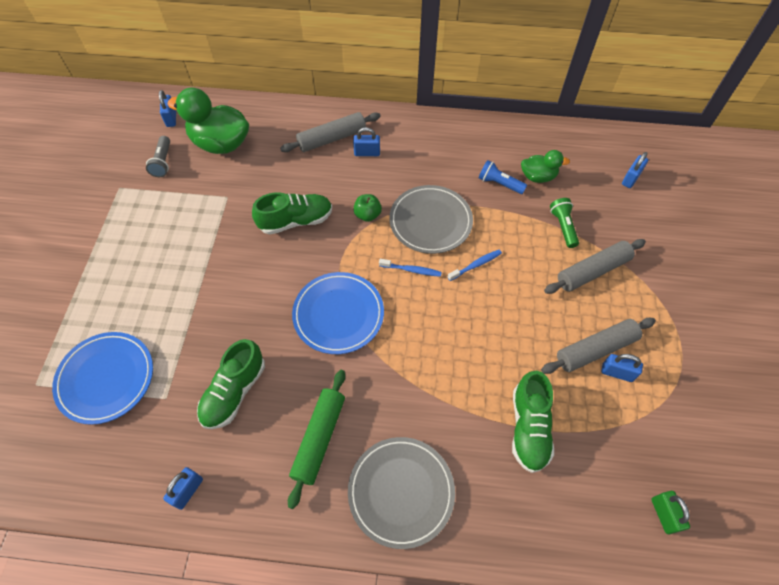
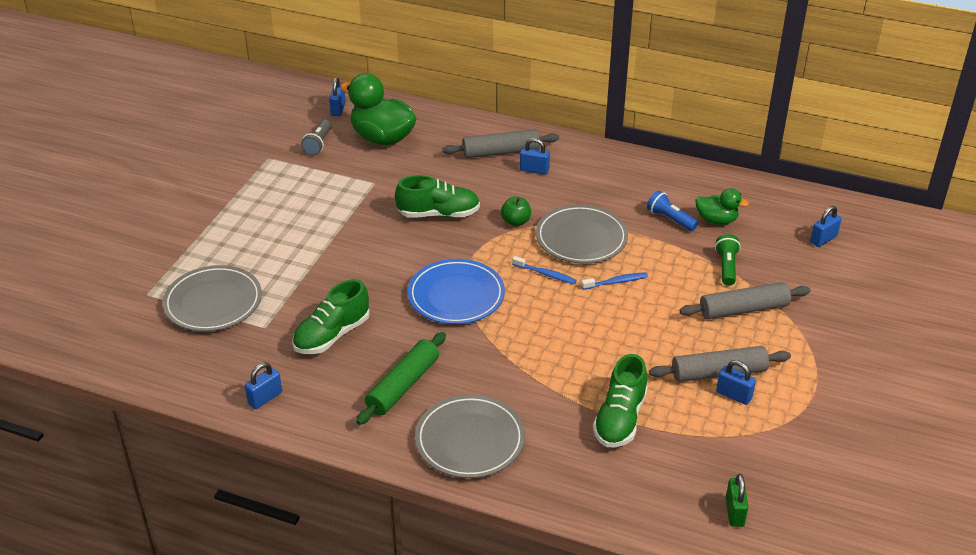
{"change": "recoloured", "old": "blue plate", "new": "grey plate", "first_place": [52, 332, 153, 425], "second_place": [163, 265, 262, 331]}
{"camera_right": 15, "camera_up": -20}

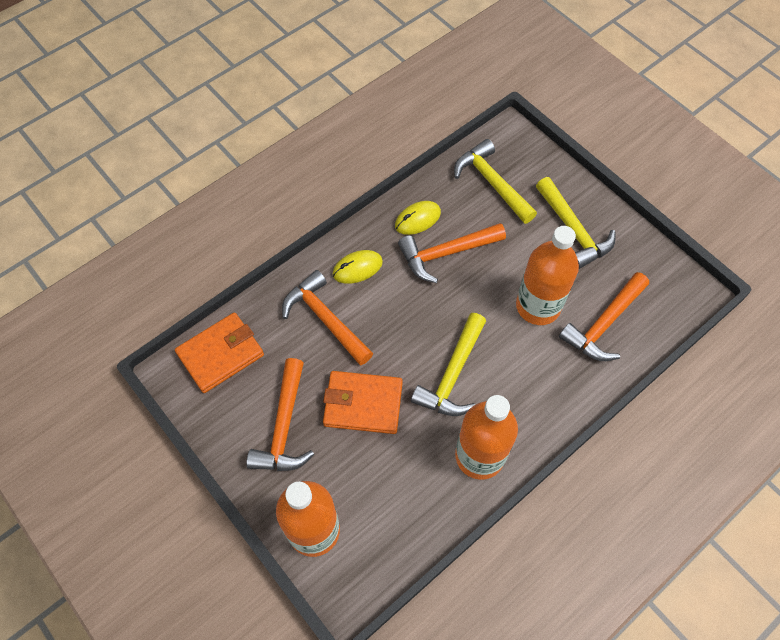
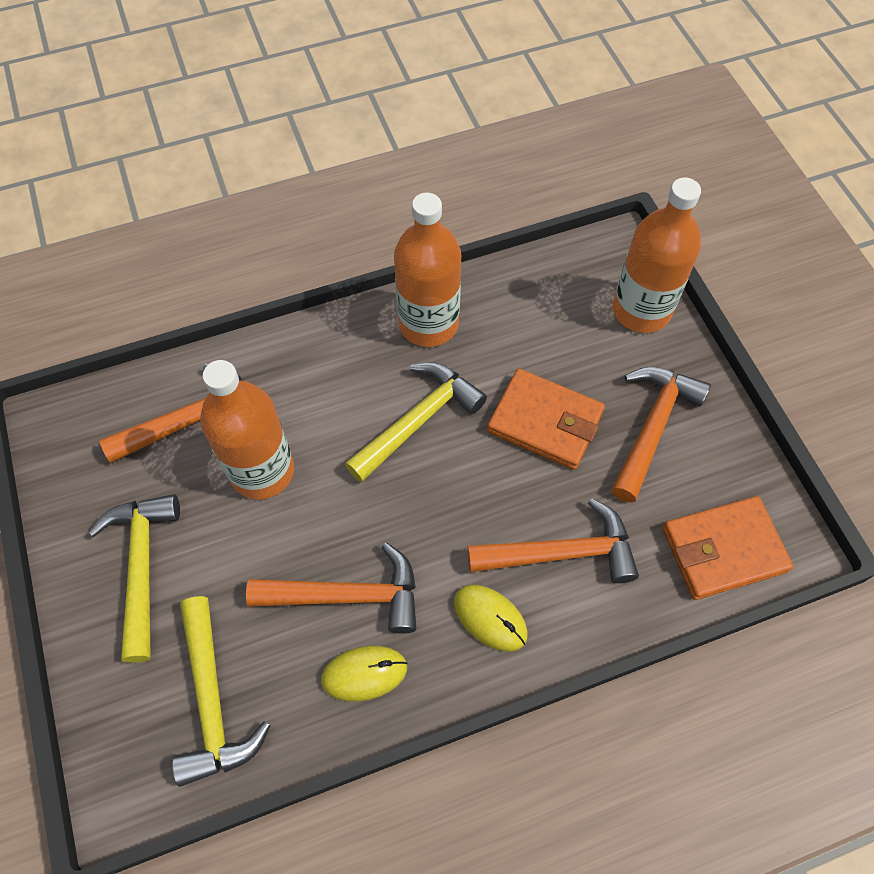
{"change": "turned", "old": "orange hammer", "first_place": [282, 270, 373, 365], "second_place": [467, 498, 639, 583], "degrees": -75}
{"change": "turned", "old": "yellow mouse", "first_place": [333, 250, 383, 284], "second_place": [454, 585, 528, 652], "degrees": 45}
{"camera_right": -160, "camera_up": 0}

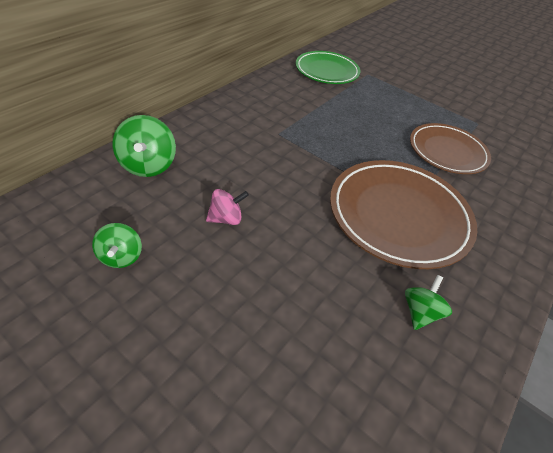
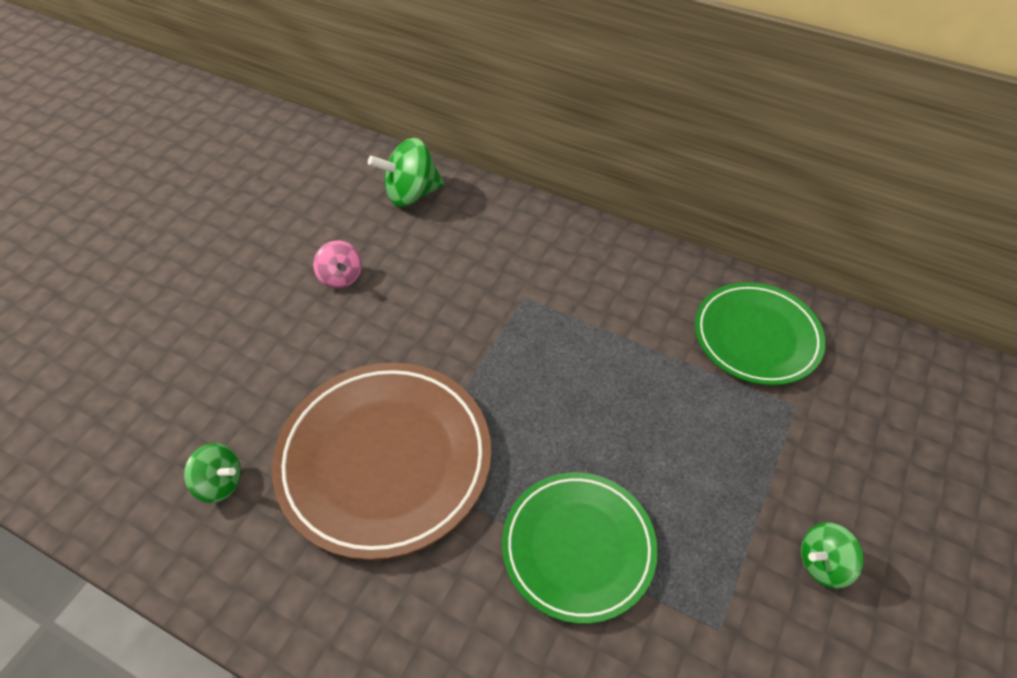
{"change": "moved", "old": "green spinning top", "first_place": [92, 223, 142, 268], "second_place": [801, 522, 864, 589]}
{"change": "recoloured", "old": "brown plate", "new": "green plate", "first_place": [410, 123, 491, 174], "second_place": [502, 472, 658, 624]}
{"camera_right": 85, "camera_up": 5}

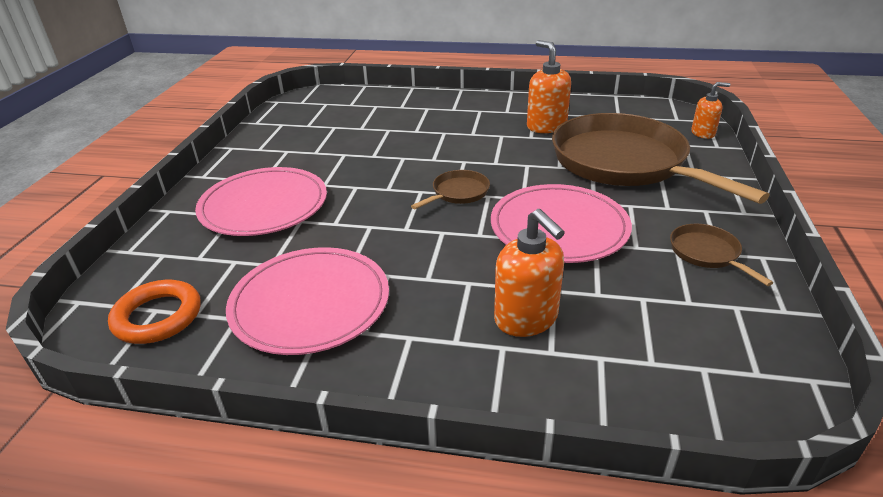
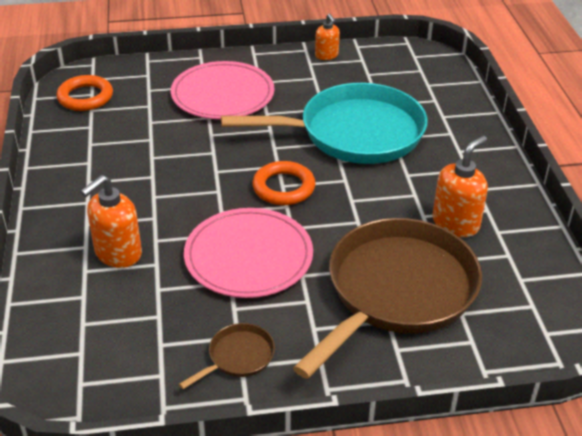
{"change": "removed", "old": "pink plate", "first_place": [226, 247, 389, 355]}
{"change": "added", "new": "turquoise pan", "second_place": [221, 83, 427, 164]}
{"change": "moved", "old": "orange soap dispenser", "first_place": [691, 82, 730, 139], "second_place": [315, 14, 340, 60]}
{"change": "replaced", "old": "brown pan", "new": "orange ring", "first_place": [411, 170, 490, 209], "second_place": [252, 161, 315, 205]}
{"camera_right": 70, "camera_up": 5}

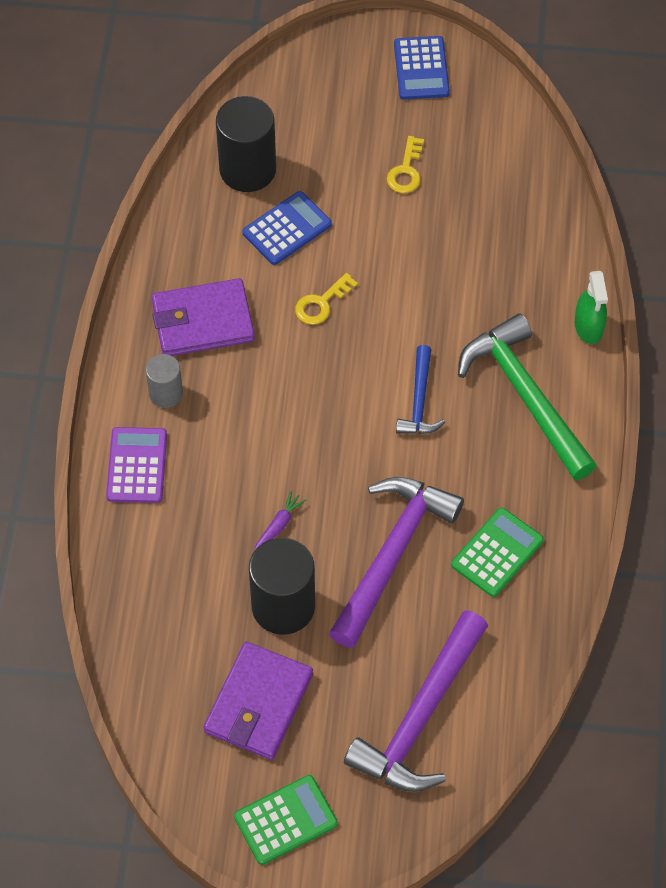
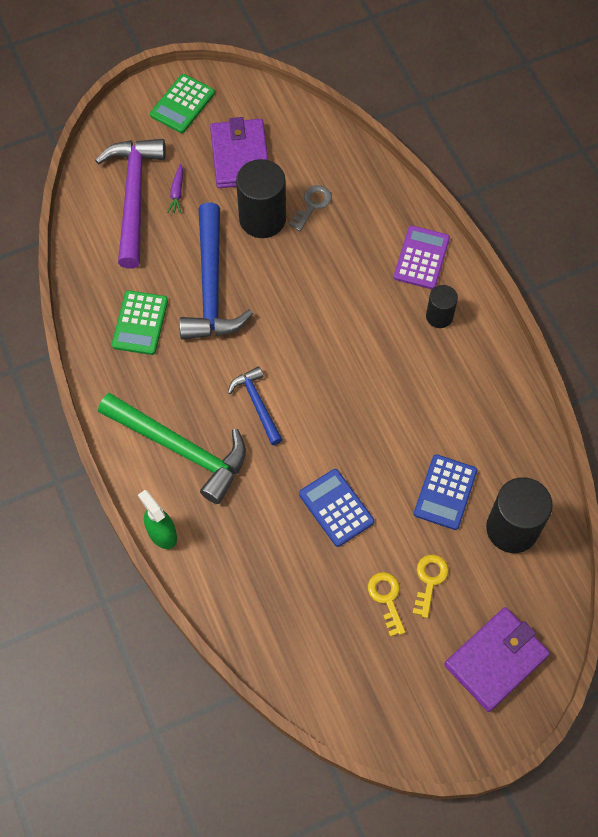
{"change": "added", "new": "grey key", "second_place": [289, 185, 332, 231]}
{"change": "moved", "old": "purple wallet", "first_place": [152, 278, 255, 356], "second_place": [444, 607, 550, 712]}
{"change": "moved", "old": "purple carrot", "first_place": [254, 491, 306, 551], "second_place": [167, 164, 183, 214]}
{"change": "moved", "old": "yellow key", "first_place": [295, 273, 358, 325], "second_place": [413, 555, 449, 618]}
{"change": "moved", "old": "blue calculator", "first_place": [394, 36, 450, 100], "second_place": [299, 469, 374, 547]}
{"change": "recoloured", "old": "grey cylinder", "new": "black cylinder", "first_place": [145, 354, 183, 408], "second_place": [426, 285, 458, 328]}
{"change": "recoloured", "old": "purple hammer", "new": "blue hammer", "first_place": [329, 477, 464, 648], "second_place": [179, 203, 253, 340]}
{"change": "turned", "old": "purple calculator", "first_place": [106, 427, 167, 503], "second_place": [394, 226, 450, 290], "degrees": -135}
{"camera_right": 150, "camera_up": 5}

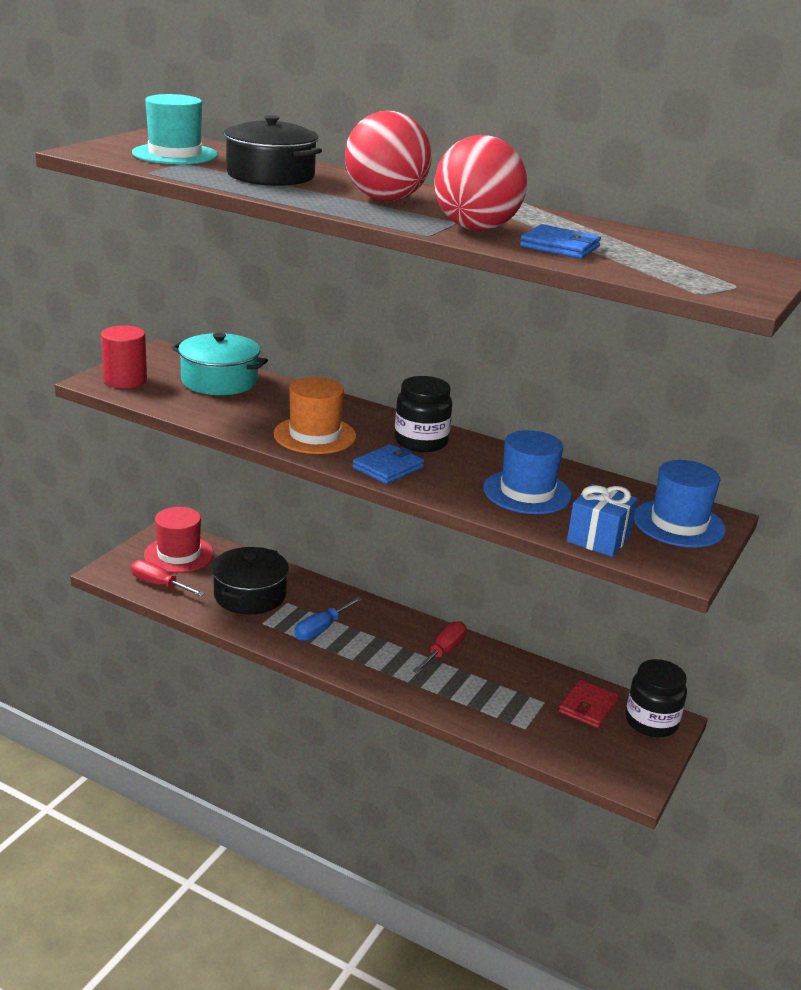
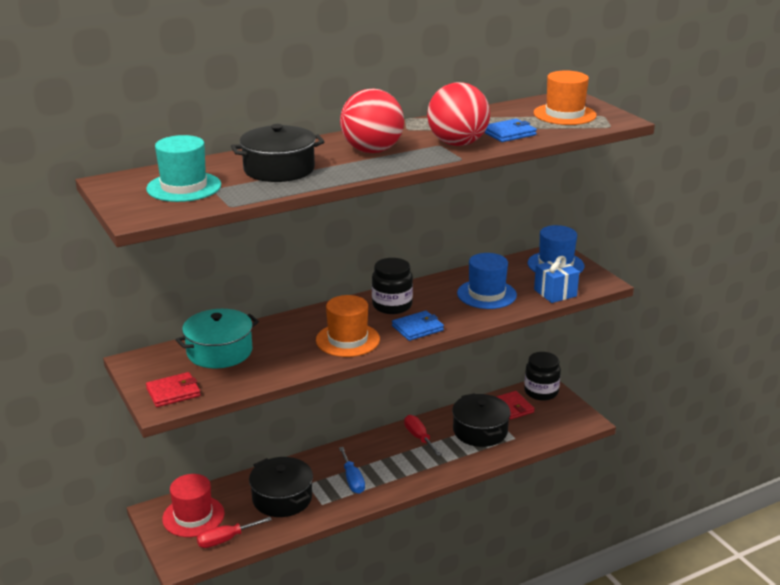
{"change": "added", "new": "black pot", "second_place": [452, 393, 511, 447]}
{"change": "added", "new": "orange hat", "second_place": [534, 71, 597, 125]}
{"change": "replaced", "old": "red cylinder", "new": "red wallet", "first_place": [101, 325, 147, 388], "second_place": [146, 372, 201, 407]}
{"change": "turned", "old": "blue wallet", "first_place": [353, 444, 424, 484], "second_place": [392, 311, 444, 341], "degrees": 75}
{"camera_right": -55, "camera_up": 0}

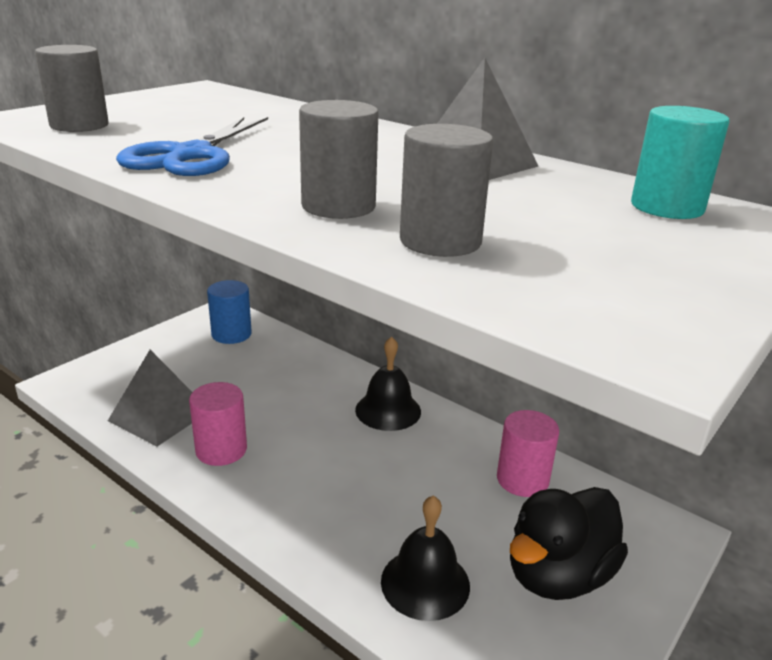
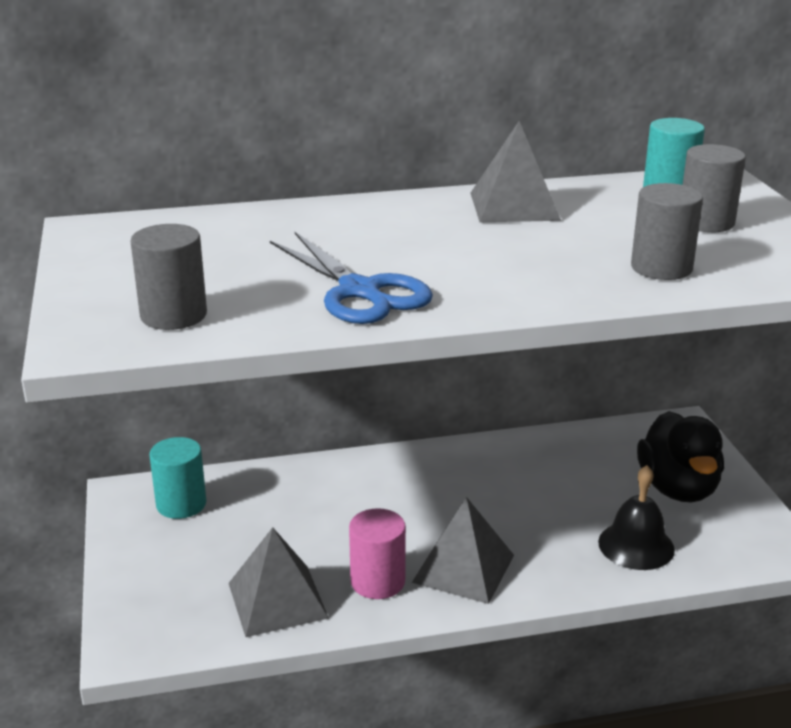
{"change": "removed", "old": "black bell", "first_place": [355, 336, 421, 431]}
{"change": "removed", "old": "pink cylinder", "first_place": [497, 410, 559, 497]}
{"change": "added", "new": "grey pyramid", "second_place": [412, 497, 514, 604]}
{"change": "moved", "old": "grey cylinder", "first_place": [299, 100, 378, 219], "second_place": [683, 144, 746, 232]}
{"change": "recoloured", "old": "blue cylinder", "new": "turquoise cylinder", "first_place": [207, 280, 252, 344], "second_place": [149, 437, 206, 519]}
{"camera_right": -50, "camera_up": 0}

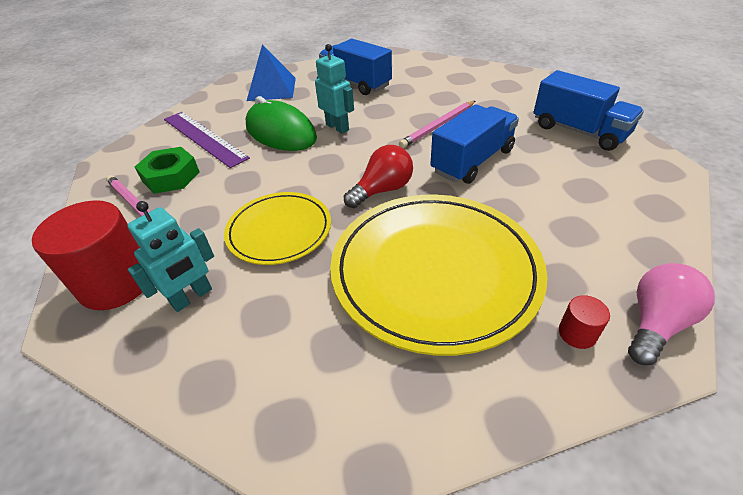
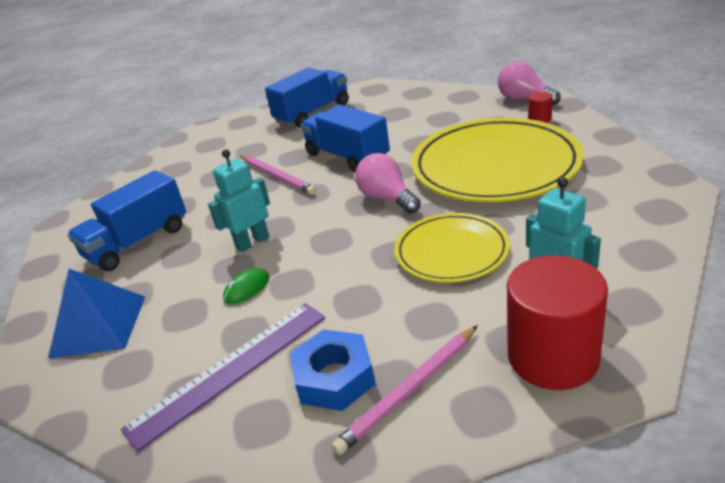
{"change": "recoloured", "old": "green nut", "new": "blue nut", "first_place": [135, 147, 199, 194], "second_place": [290, 329, 376, 411]}
{"change": "recoloured", "old": "red light bulb", "new": "pink light bulb", "first_place": [344, 145, 413, 208], "second_place": [355, 153, 421, 214]}
{"change": "resized", "old": "green mouse", "first_place": [246, 96, 317, 151], "second_place": [223, 268, 269, 304], "factor": 0.42}
{"camera_right": -85, "camera_up": -10}

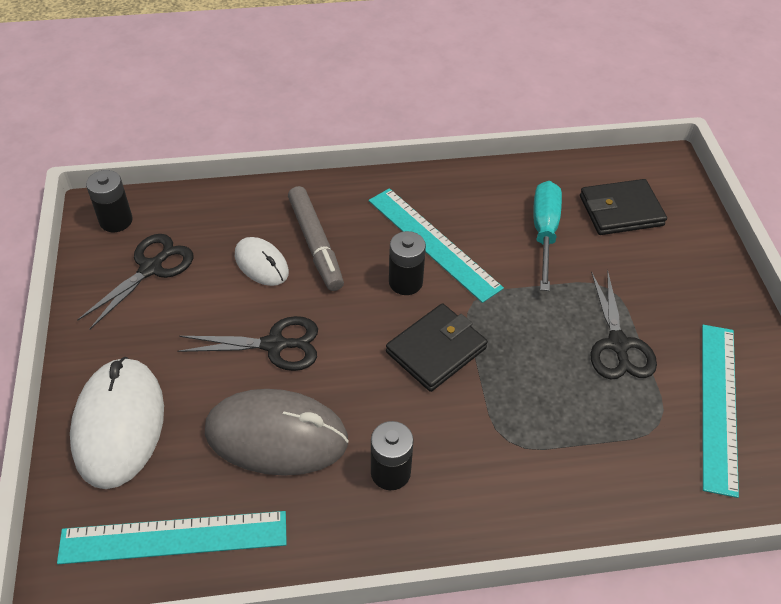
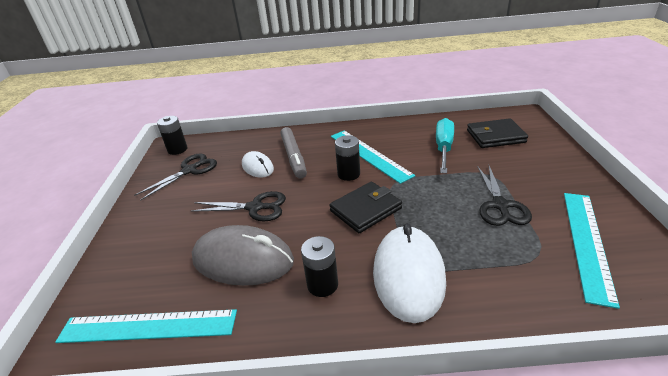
{"change": "moved", "old": "white mouse", "first_place": [70, 357, 164, 489], "second_place": [373, 223, 446, 323]}
{"camera_right": 10, "camera_up": -15}

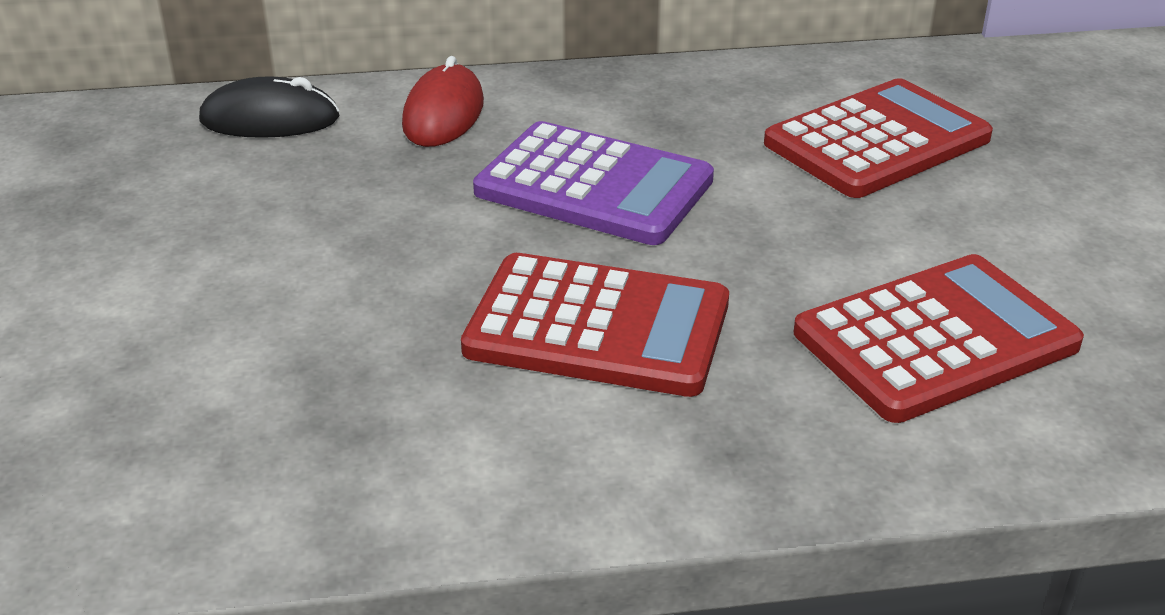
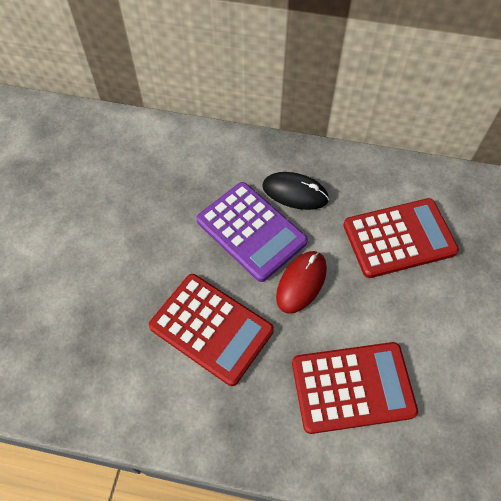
{"change": "moved", "old": "black mouse", "first_place": [199, 76, 340, 138], "second_place": [262, 172, 329, 210]}
{"change": "moved", "old": "red mouse", "first_place": [402, 56, 484, 147], "second_place": [276, 251, 327, 314]}
{"camera_right": 20, "camera_up": 25}

